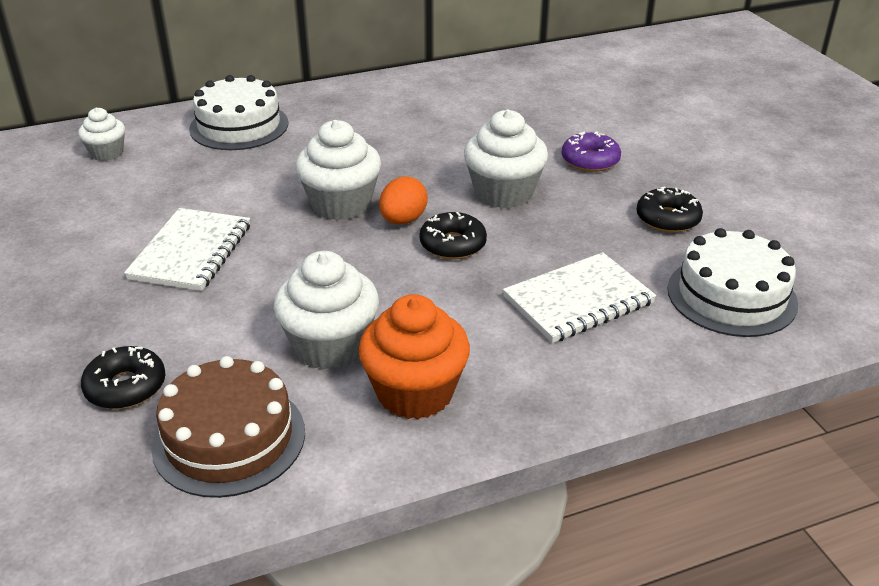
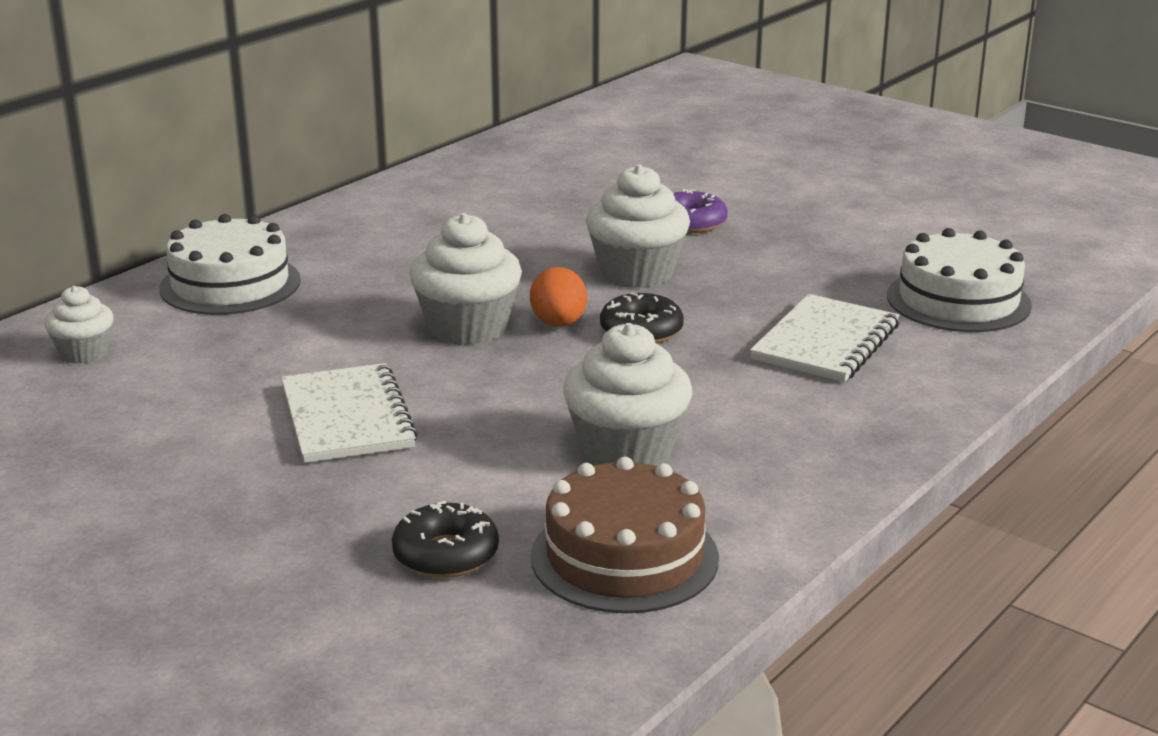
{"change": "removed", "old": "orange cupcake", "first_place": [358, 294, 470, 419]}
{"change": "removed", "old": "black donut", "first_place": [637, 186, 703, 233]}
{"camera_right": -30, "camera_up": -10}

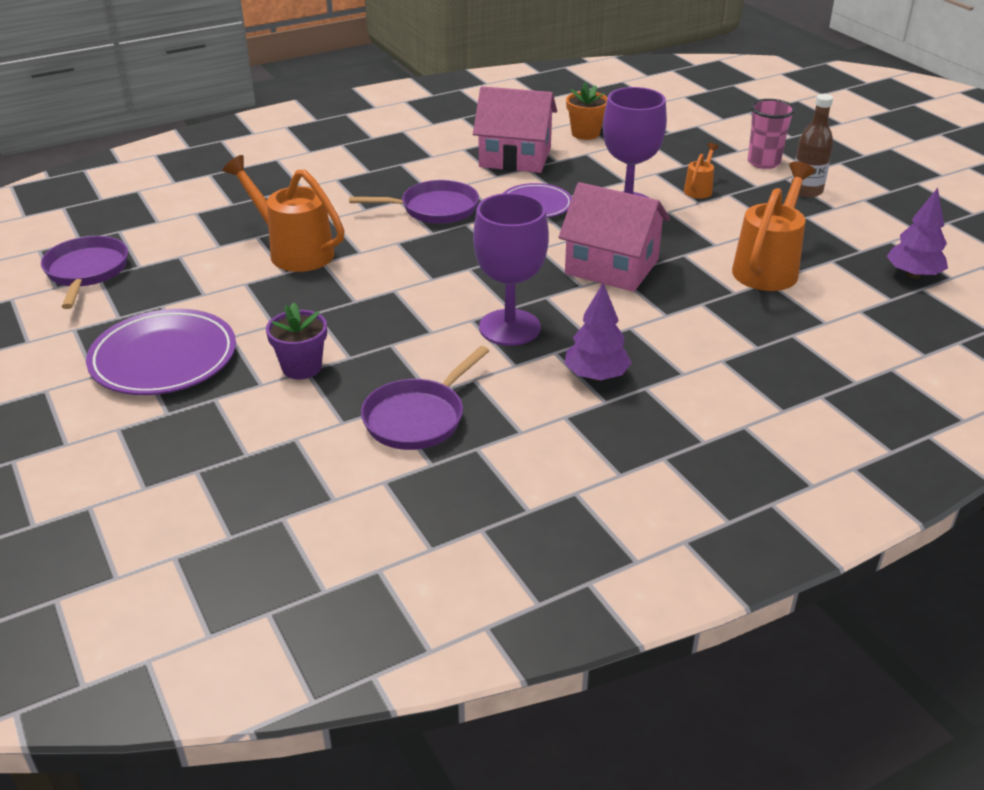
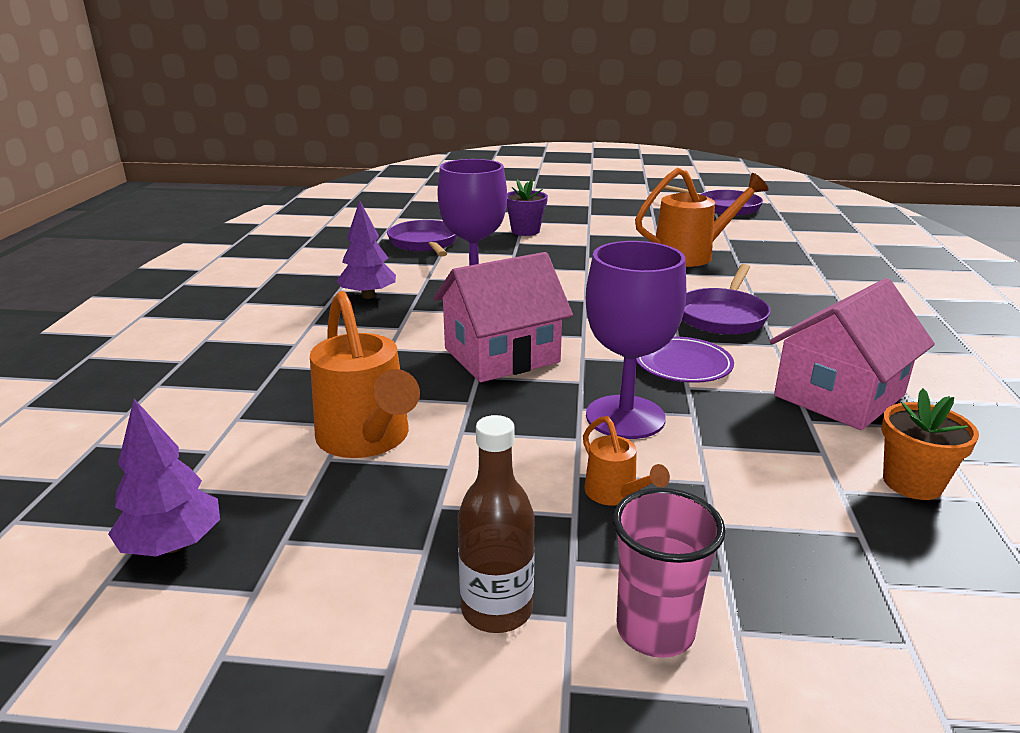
{"change": "removed", "old": "purple plate", "first_place": [86, 309, 236, 395]}
{"camera_right": 125, "camera_up": -10}

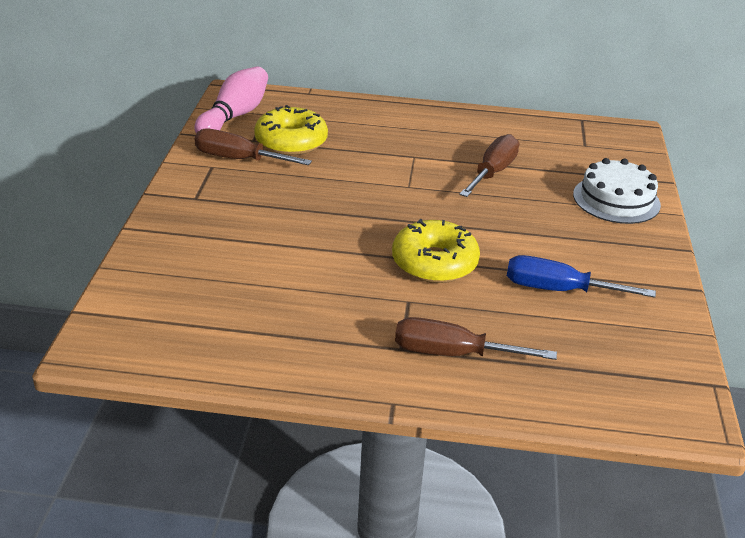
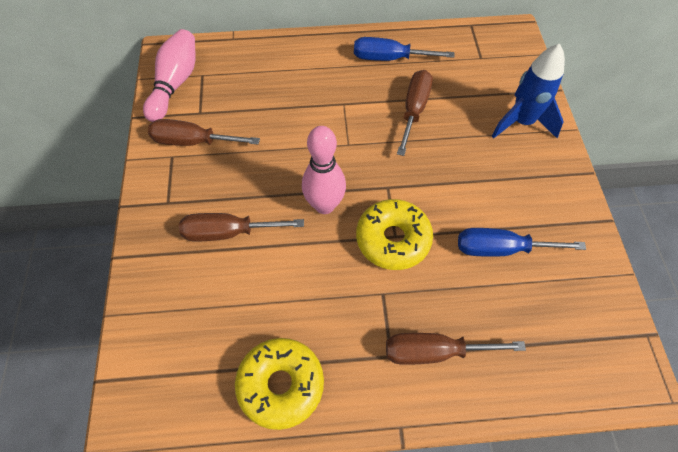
{"change": "added", "new": "brown screwdriver", "second_place": [179, 213, 304, 241]}
{"change": "added", "new": "pink bowling pin", "second_place": [302, 126, 346, 214]}
{"change": "added", "new": "blue screwdriver", "second_place": [354, 37, 454, 61]}
{"change": "moved", "old": "yellow donut", "first_place": [254, 105, 328, 155], "second_place": [235, 338, 324, 430]}
{"change": "replaced", "old": "white cake", "new": "blue rocket", "first_place": [573, 158, 661, 224], "second_place": [492, 44, 565, 139]}
{"camera_right": -10, "camera_up": 25}

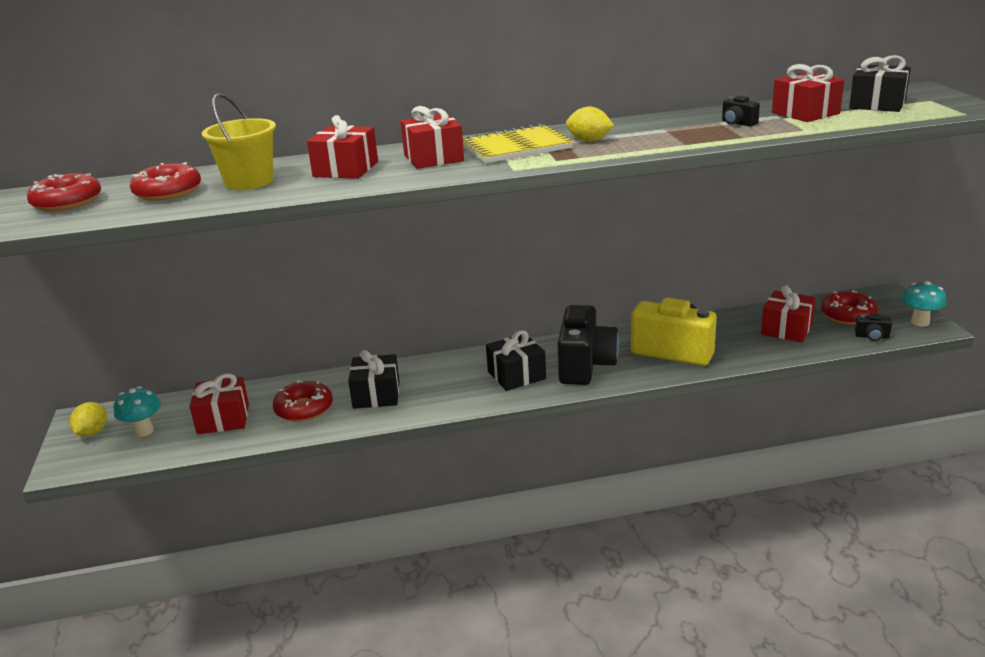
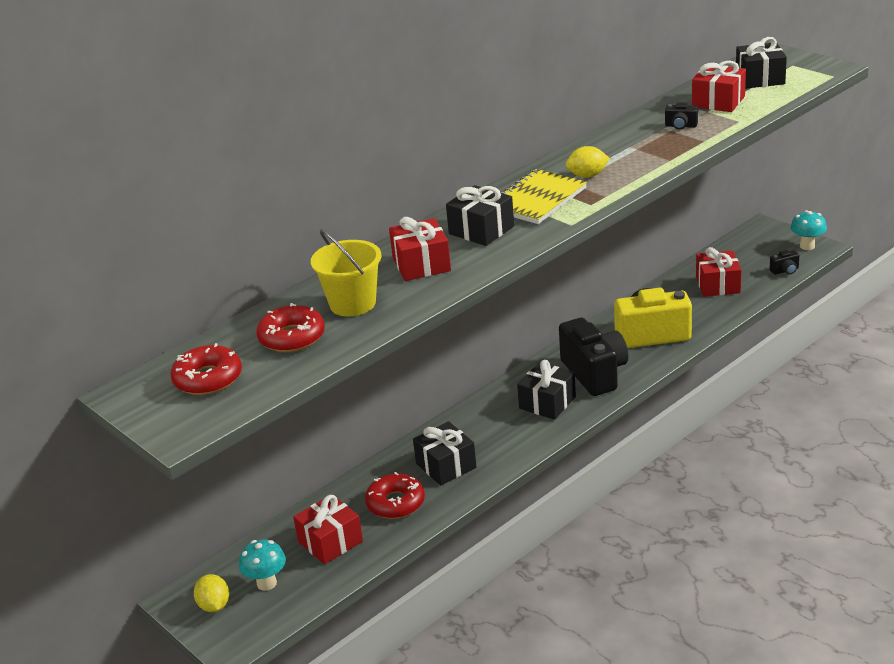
{"change": "removed", "old": "red donut", "first_place": [821, 290, 878, 325]}
{"change": "recoloured", "old": "red gift", "new": "black gift", "first_place": [401, 106, 464, 169], "second_place": [446, 185, 514, 246]}
{"camera_right": -30, "camera_up": 5}

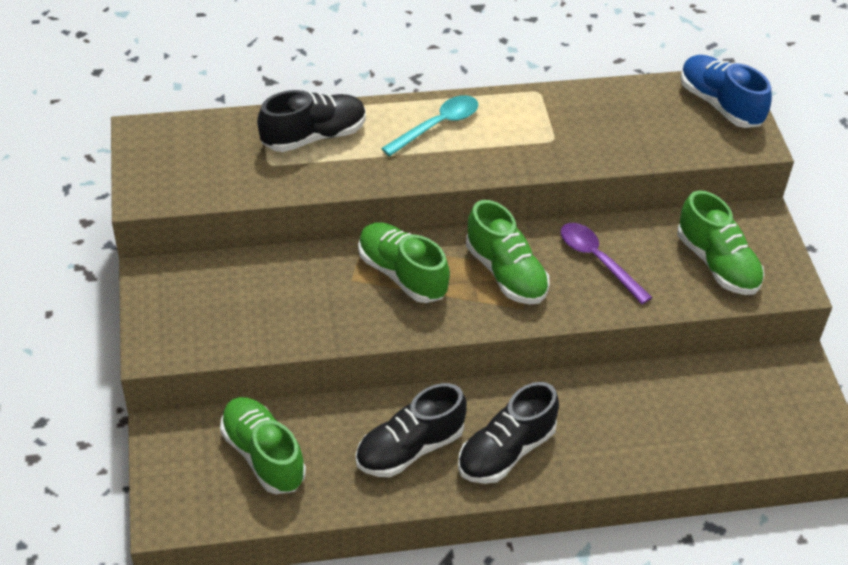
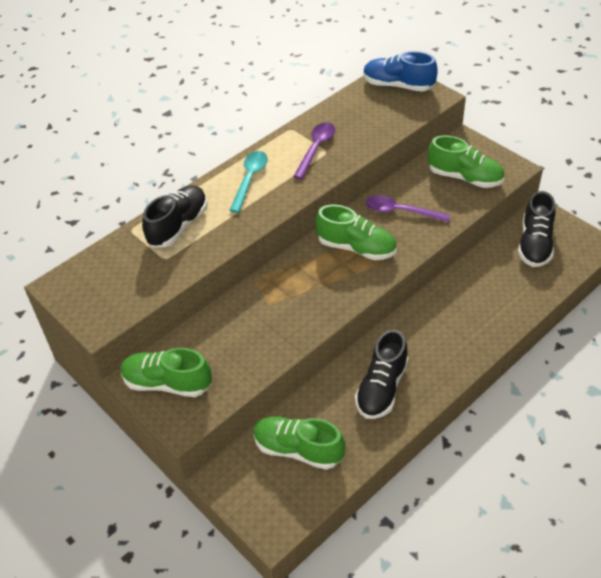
{"change": "added", "new": "purple spoon", "second_place": [293, 122, 335, 179]}
{"change": "moved", "old": "green shoe", "first_place": [358, 222, 450, 303], "second_place": [120, 348, 212, 397]}
{"change": "moved", "old": "black shoe", "first_place": [458, 382, 559, 484], "second_place": [518, 191, 556, 267]}
{"camera_right": -30, "camera_up": 0}

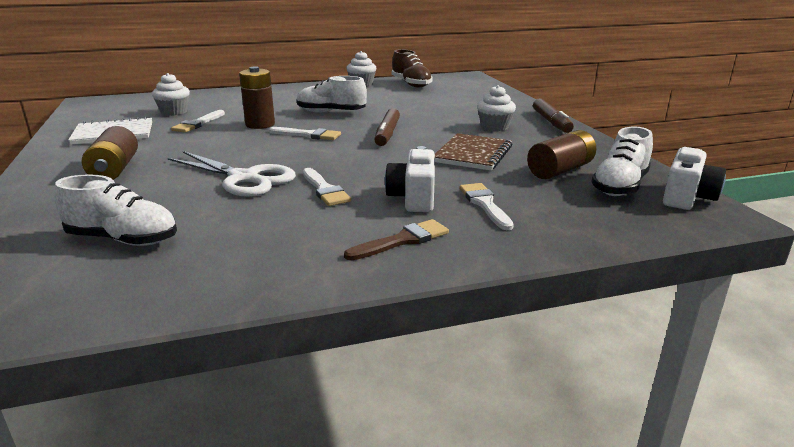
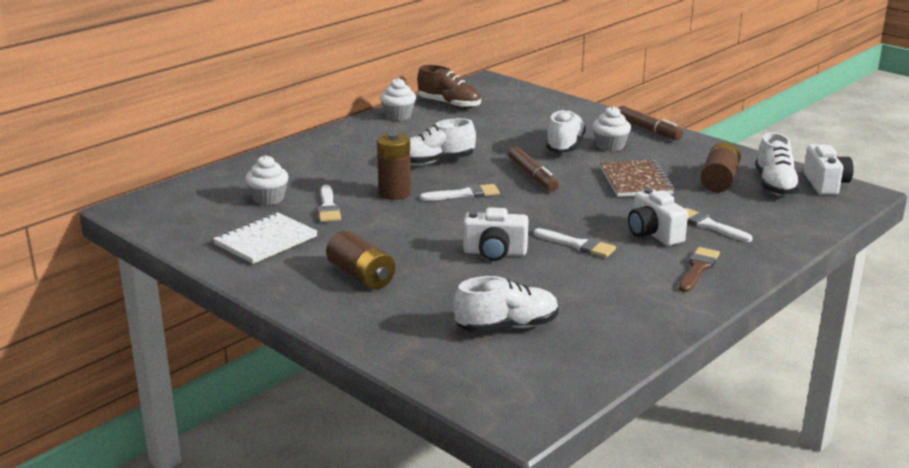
{"change": "added", "new": "white shoe", "second_place": [546, 109, 586, 153]}
{"change": "replaced", "old": "white scissors", "new": "white camera", "first_place": [168, 151, 296, 197], "second_place": [463, 207, 528, 261]}
{"camera_right": -30, "camera_up": 0}

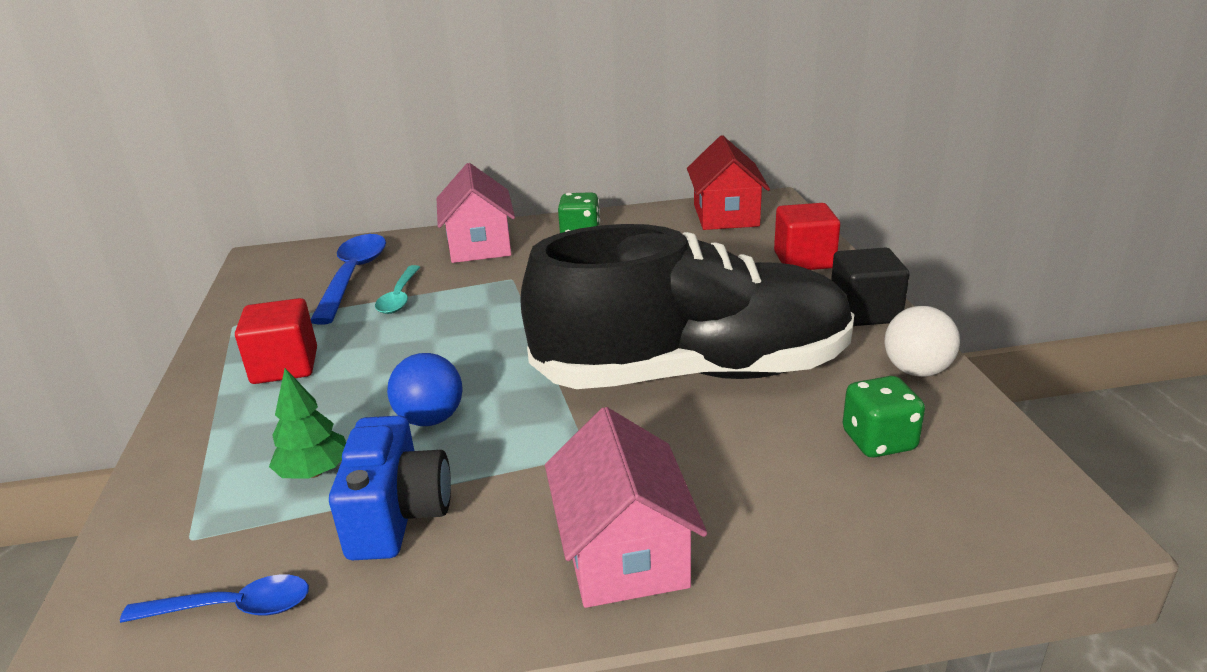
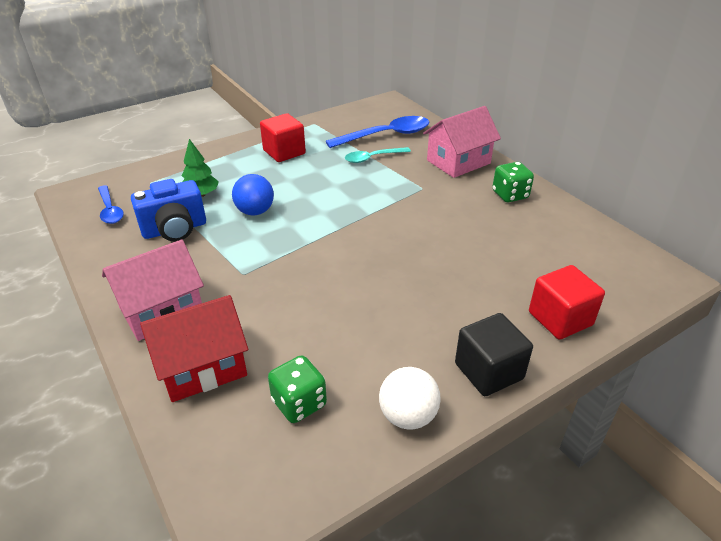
{"change": "removed", "old": "black shoe", "first_place": [520, 224, 854, 389]}
{"change": "moved", "old": "red house", "first_place": [687, 135, 770, 230], "second_place": [140, 295, 248, 402]}
{"camera_right": 65, "camera_up": 10}

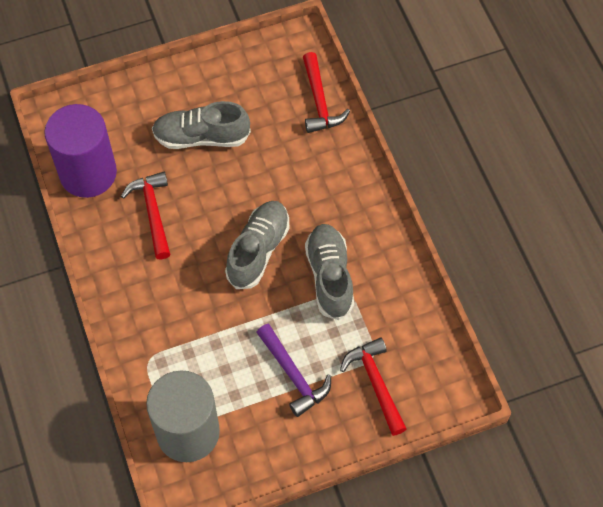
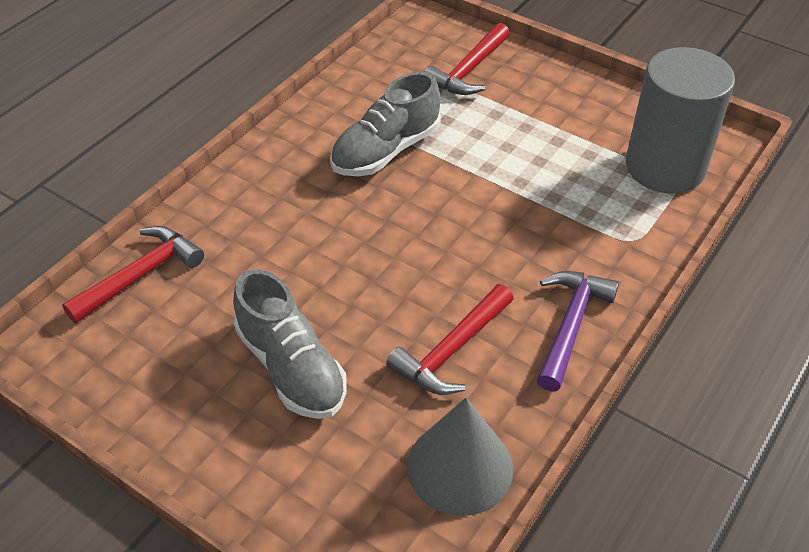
{"change": "removed", "old": "grey shoe", "first_place": [225, 201, 289, 289]}
{"change": "moved", "old": "purple hammer", "first_place": [256, 324, 331, 417], "second_place": [537, 271, 619, 392]}
{"change": "replaced", "old": "purple cylinder", "new": "grey cone", "first_place": [44, 104, 117, 198], "second_place": [407, 398, 513, 516]}
{"camera_right": -125, "camera_up": -15}

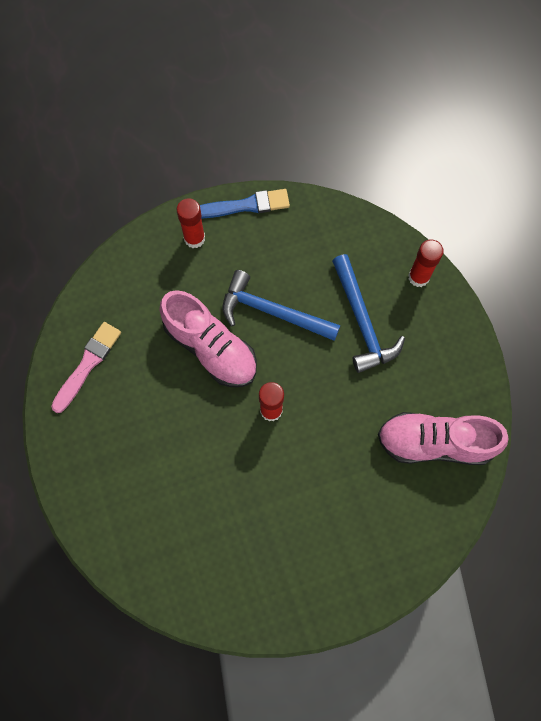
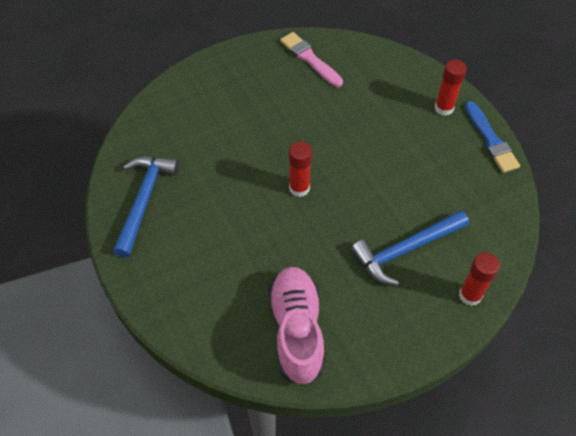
{"change": "removed", "old": "pink shoe", "first_place": [159, 290, 257, 387]}
{"change": "moved", "old": "blue hammer", "first_place": [223, 270, 341, 341], "second_place": [113, 156, 179, 258]}
{"change": "turned", "old": "pink brush", "first_place": [51, 322, 121, 413], "second_place": [280, 32, 343, 87], "degrees": -150}
{"camera_right": 80, "camera_up": -15}

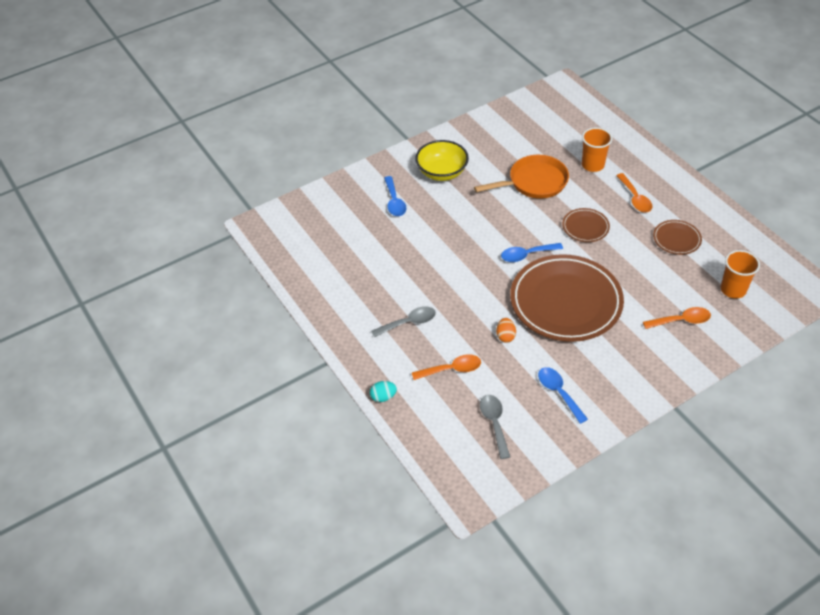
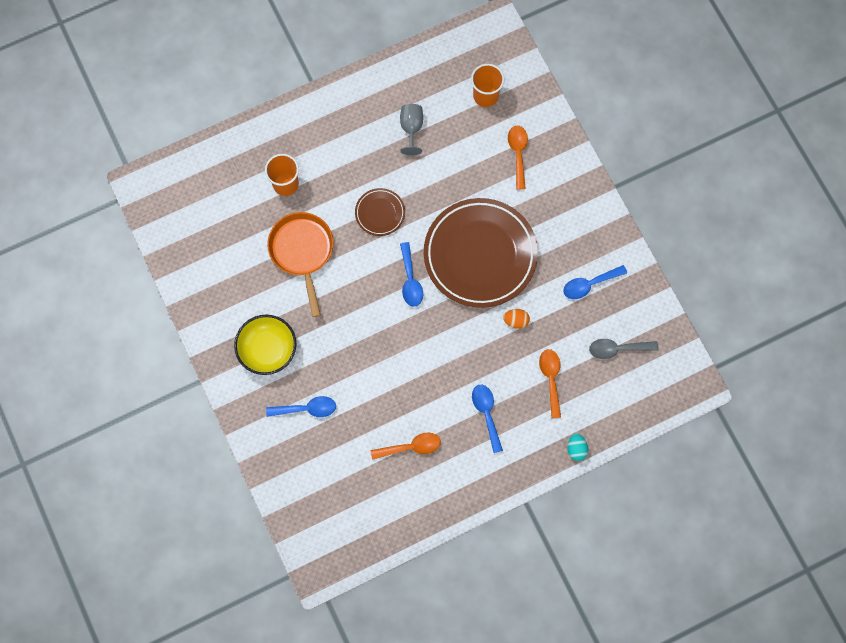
{"change": "moved", "old": "orange spoon", "first_place": [616, 173, 652, 213], "second_place": [371, 432, 441, 460]}
{"change": "replaced", "old": "brown plate", "new": "grey goblet", "first_place": [653, 220, 702, 255], "second_place": [400, 104, 423, 155]}
{"change": "recoloured", "old": "grey spoon", "new": "blue spoon", "first_place": [371, 306, 436, 338], "second_place": [472, 385, 503, 453]}
{"camera_right": -85, "camera_up": 25}

